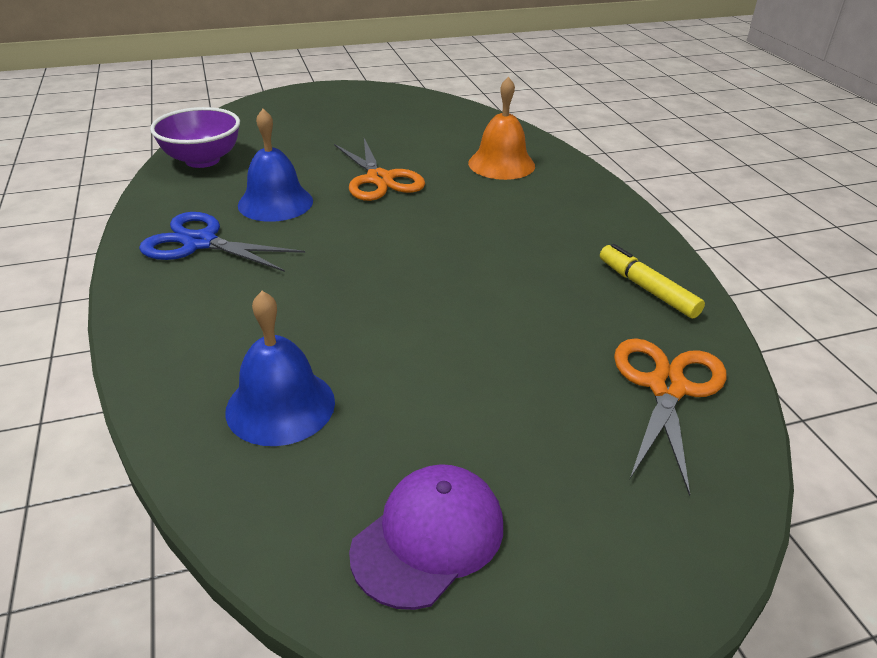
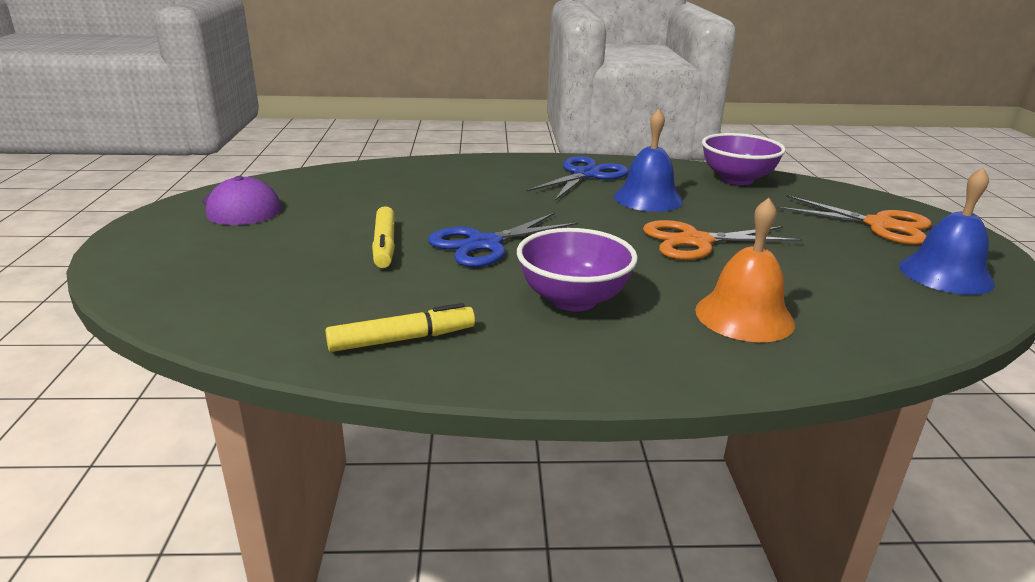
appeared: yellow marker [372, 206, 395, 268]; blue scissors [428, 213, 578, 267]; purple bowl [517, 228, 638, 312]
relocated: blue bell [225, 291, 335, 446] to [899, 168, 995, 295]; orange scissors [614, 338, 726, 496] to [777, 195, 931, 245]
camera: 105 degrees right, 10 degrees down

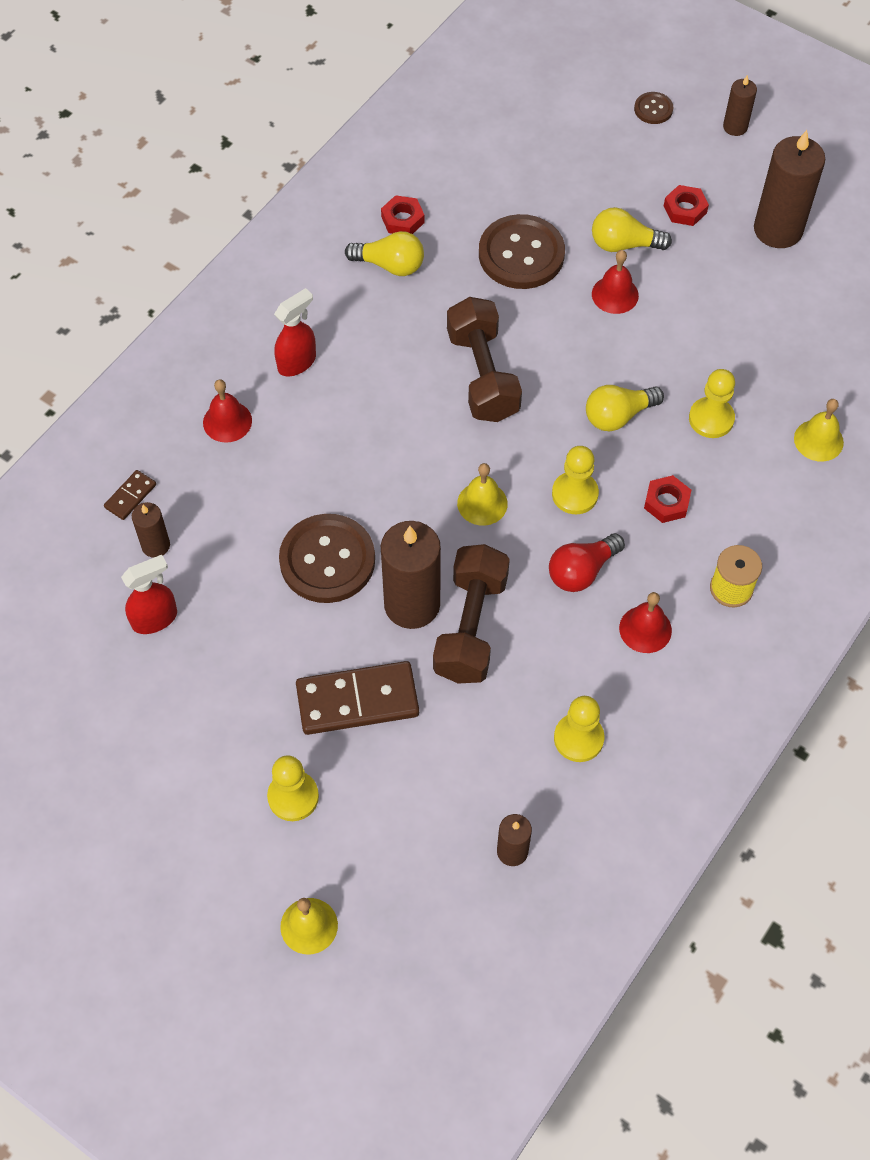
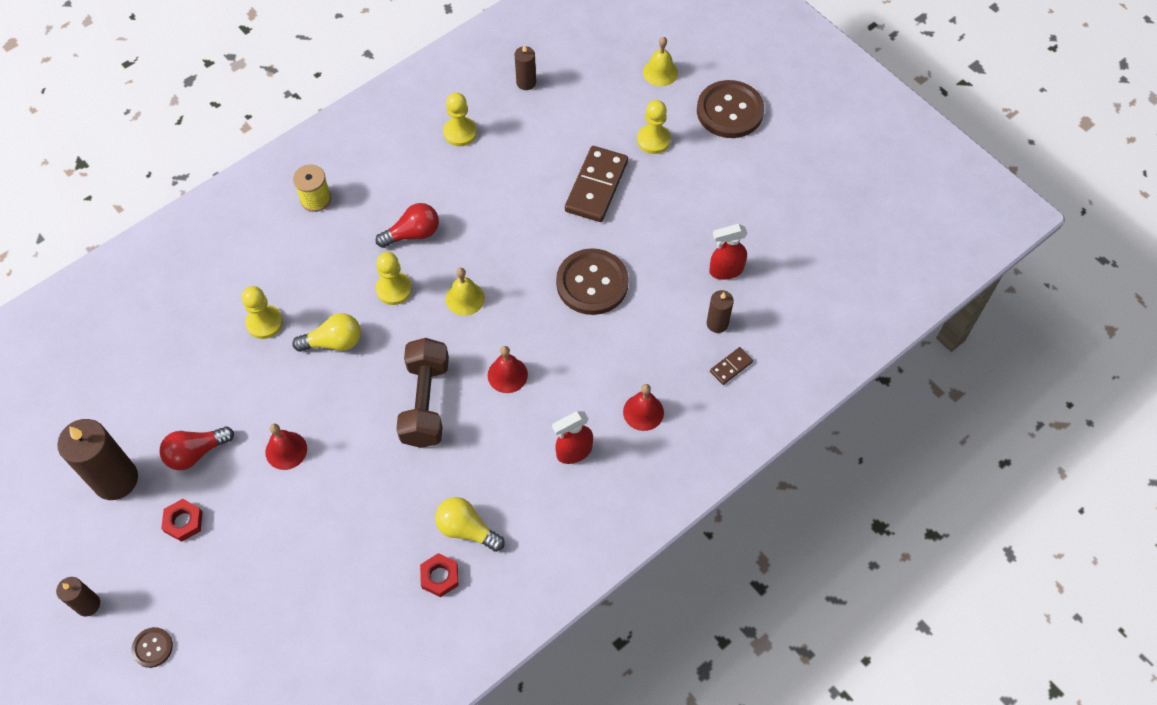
missing: brown candle [381, 521, 441, 629]; brown dumbbell [433, 544, 510, 683]; yellow light bulb [592, 207, 672, 252]; red nut [644, 475, 691, 523]; yellow bell [794, 399, 844, 462]
appeared: red light bulb [159, 426, 234, 470]
relocated: brown button [479, 214, 565, 289] to [697, 80, 764, 138]; red bell [619, 592, 672, 653] to [488, 346, 528, 393]
spun: brown domino [296, 661, 419, 735] = [565, 146, 628, 222] 75 degrees counterclockwise
camera: 165 degrees left, 0 degrees up

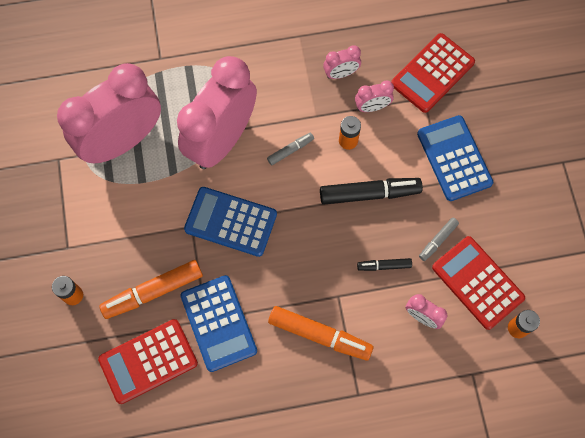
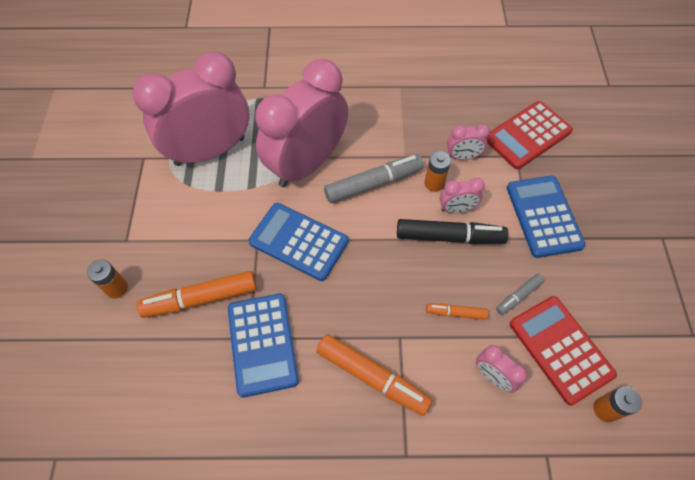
missing: red calculator [98, 319, 198, 404]
relocated: pink clock [323, 45, 361, 79] to [440, 178, 485, 213]
colour: black marker [357, 258, 412, 271] to orange marker [426, 303, 488, 320]
size: grey marker [267, 133, 314, 165] = [324, 155, 424, 203] x1.92
camera: 10 degrees right, 10 degrees down

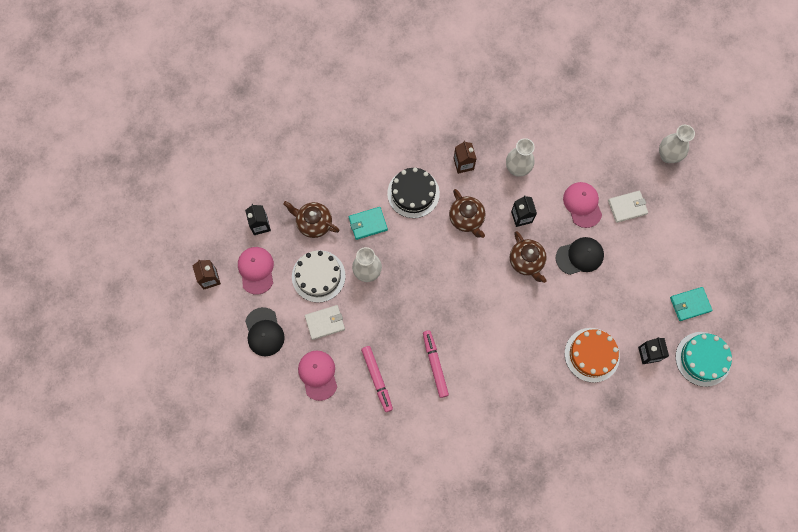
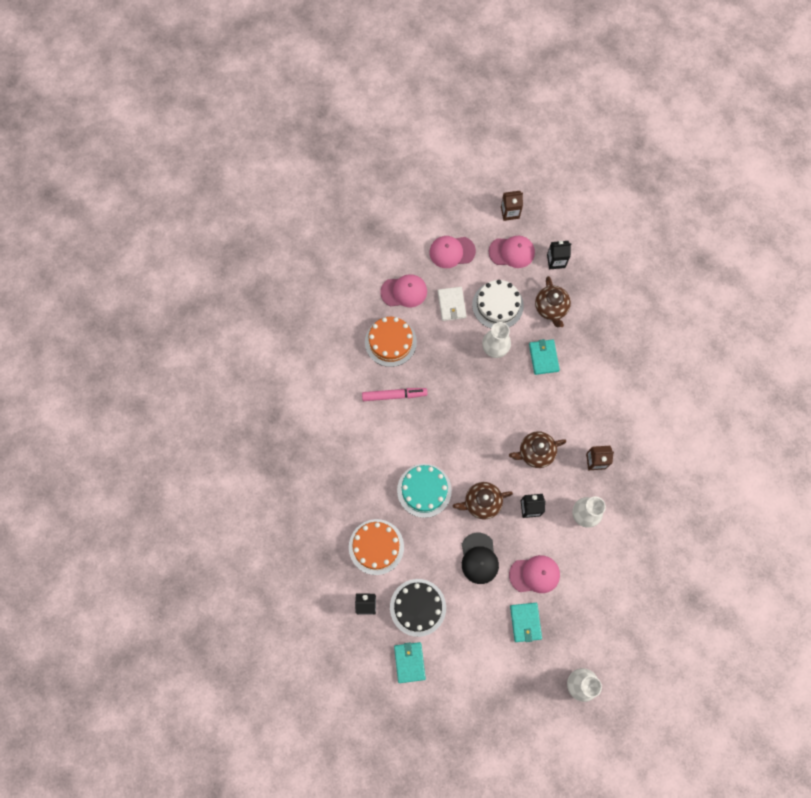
relocated: black cake [387, 168, 440, 218] to [390, 579, 446, 637]; turquoise cake [676, 332, 732, 387] to [397, 464, 452, 518]
exchanged: pink marker [361, 346, 393, 412] to orange cake [365, 317, 417, 367]
colour: black cap [245, 307, 285, 356] to pink cap [430, 236, 476, 268]; white wallet [608, 191, 648, 223] to turquoise wallet [510, 603, 542, 642]
spun: brown teapot [283, 201, 340, 238] = [535, 276, 571, 327] 135 degrees clockwise
camera: 100 degrees right, 0 degrees up

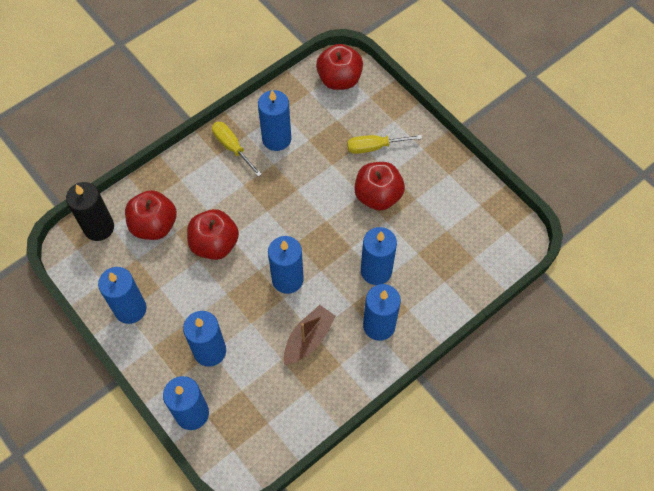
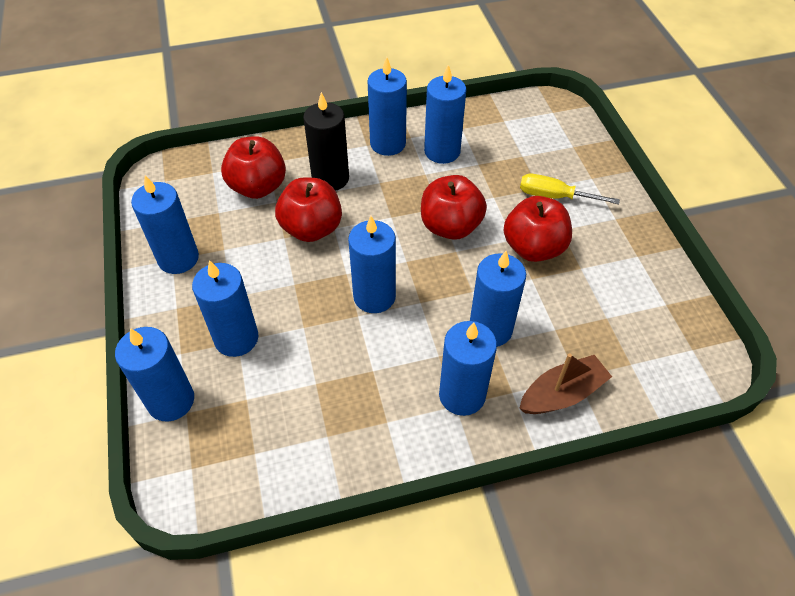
relocated: black candle [66, 182, 114, 241] to [303, 92, 349, 191]; brown boat [284, 305, 336, 365] to [519, 353, 612, 414]; red apple [316, 44, 363, 90] to [421, 175, 487, 240]
exchanged: yellow screwdriver [212, 122, 262, 177] to blue candle [368, 57, 407, 156]
camera: 25 degrees right, 10 degrees down

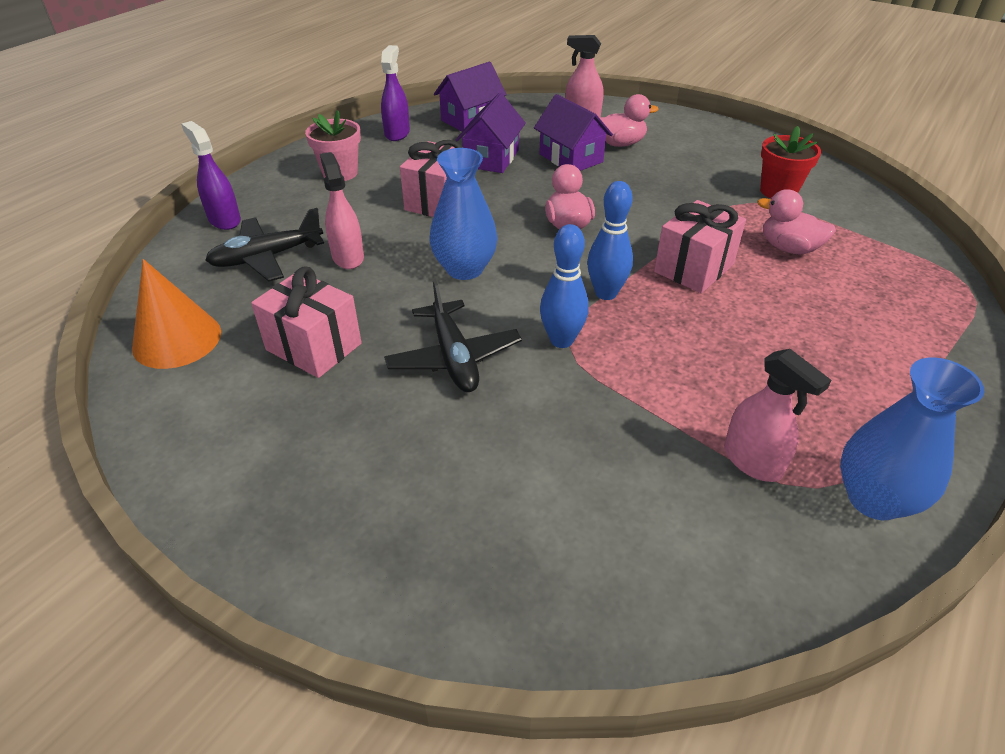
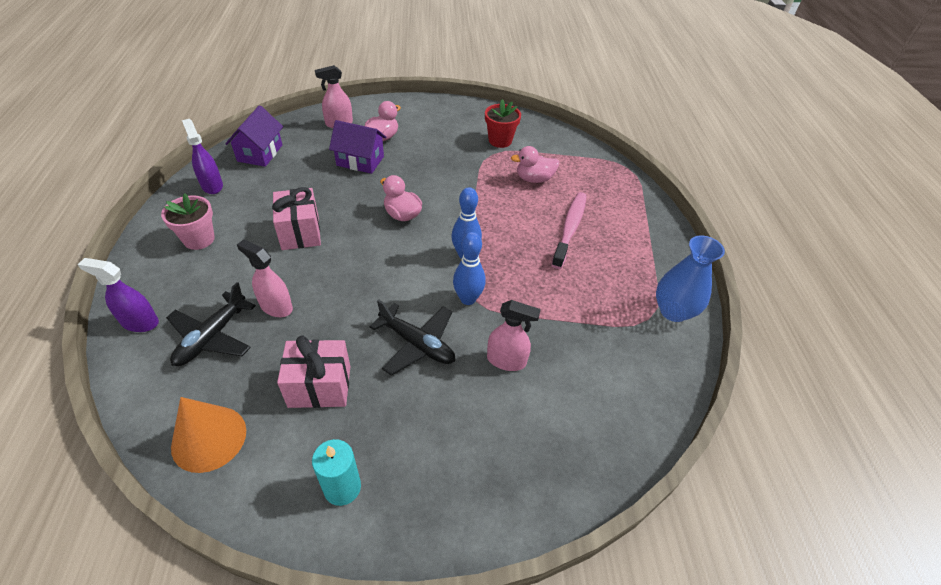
missing: blue vase [430, 148, 498, 280]; purple house [456, 93, 526, 173]; pink gift [654, 200, 746, 293]
appeared: turquoise candle [312, 439, 361, 506]; pink toothbrush [551, 192, 587, 269]
relocated: pink spray bottle [724, 349, 832, 482] to [487, 300, 541, 371]
camera: 40 degrees left, 5 degrees up

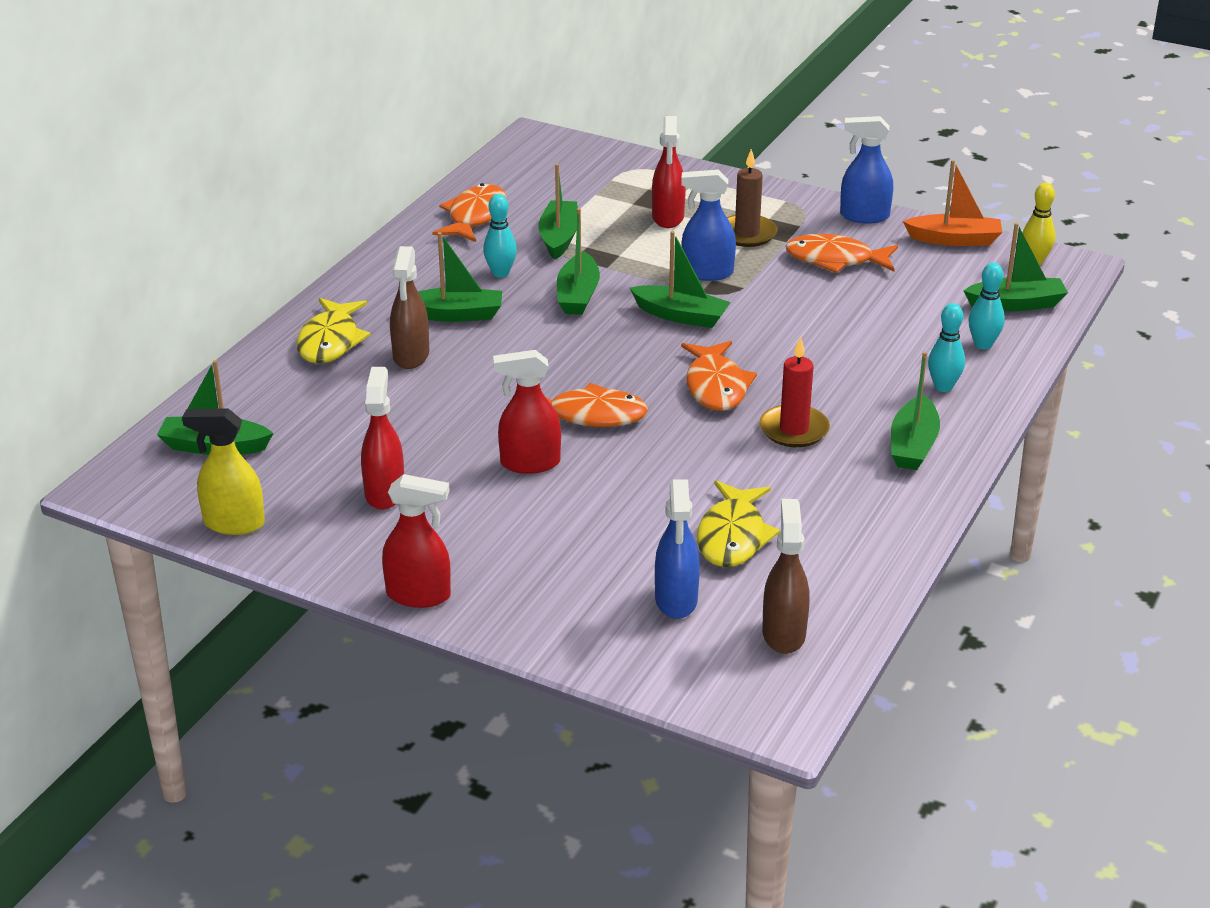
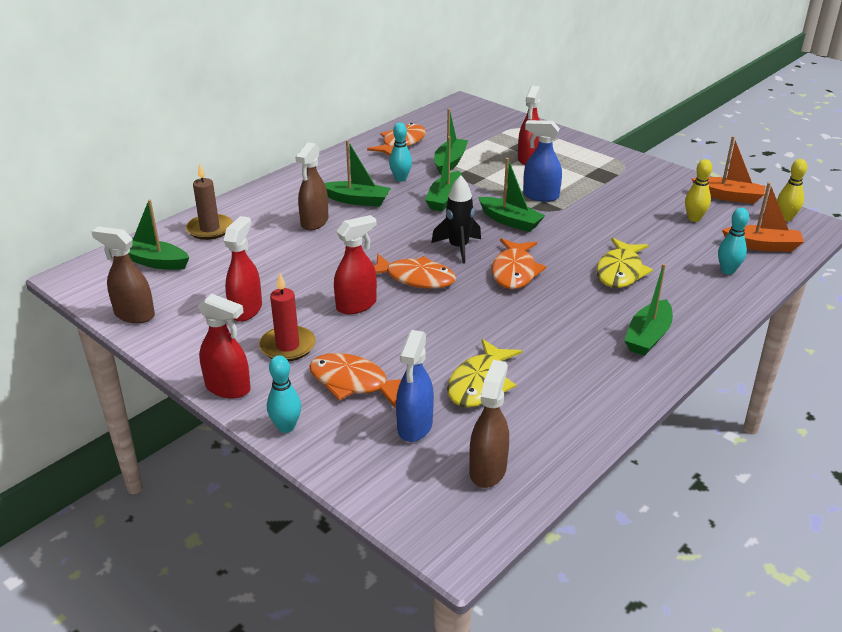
missing: blue spray bottle [840, 116, 893, 224]
appeared: black rocket [431, 175, 481, 263]; yellow bowling pin [685, 159, 712, 222]
relocated: yellow fish [296, 298, 371, 363] to [596, 238, 653, 288]; brown candle [727, 149, 777, 247] to [186, 164, 233, 240]; red candle [759, 337, 830, 447] to [259, 273, 316, 361]; orange fish [785, 234, 898, 273] to [309, 353, 402, 408]; turquoise bowling pin [928, 303, 965, 392] to [267, 355, 301, 433]
colour: yellow spray bottle [182, 408, 265, 535] to brown spray bottle [91, 226, 155, 323]; green boat [963, 223, 1068, 311] to orange boat [722, 182, 804, 252]
spun: red spray bottle [493, 350, 561, 474] = [334, 215, 377, 314] 135 degrees clockwise
camera: 15 degrees right, 0 degrees up

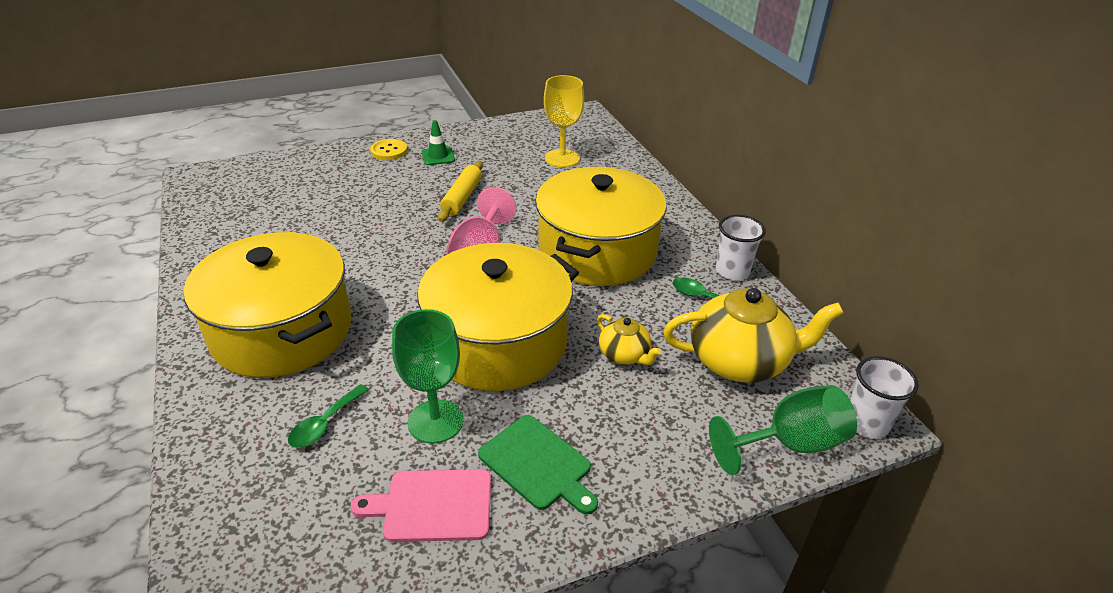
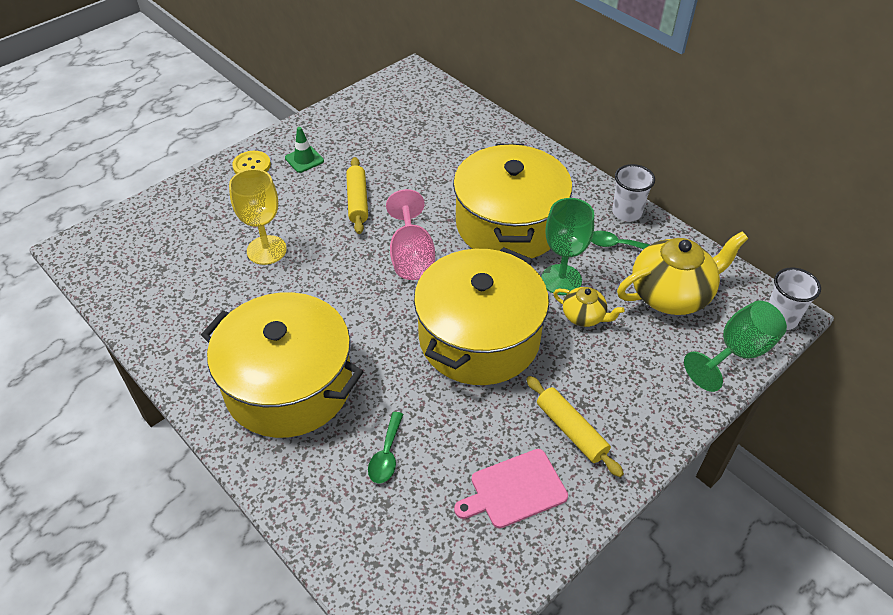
relocated: green goblet [392, 309, 464, 444] to [541, 198, 594, 295]; yellow goblet [544, 75, 584, 167] to [229, 169, 287, 265]
exchanged: green cutting board [478, 415, 598, 515] to yellow rolling pin [526, 376, 624, 477]
camera: 20 degrees left, 10 degrees up

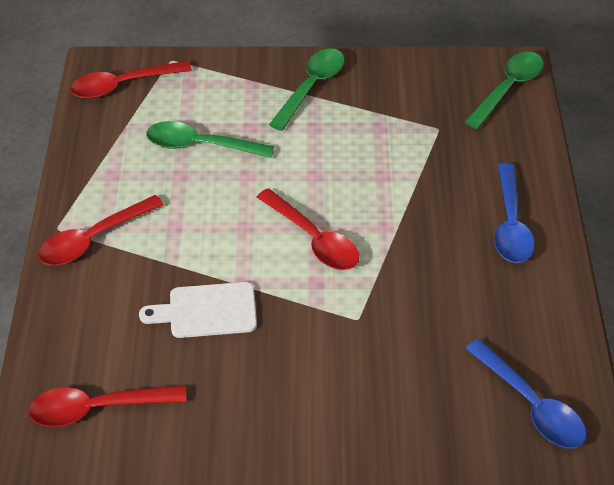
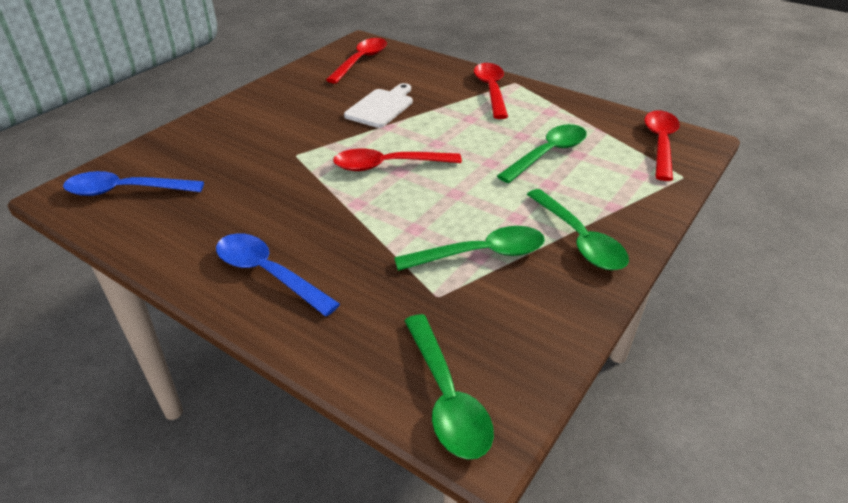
appeared: green spoon [394, 226, 545, 271]
camera: 125 degrees right, 10 degrees down

